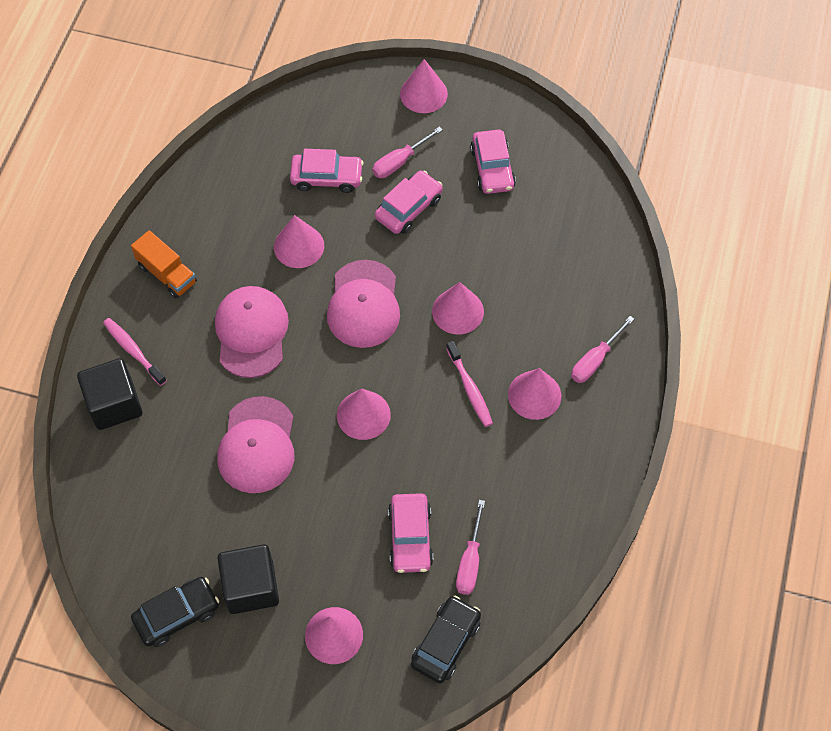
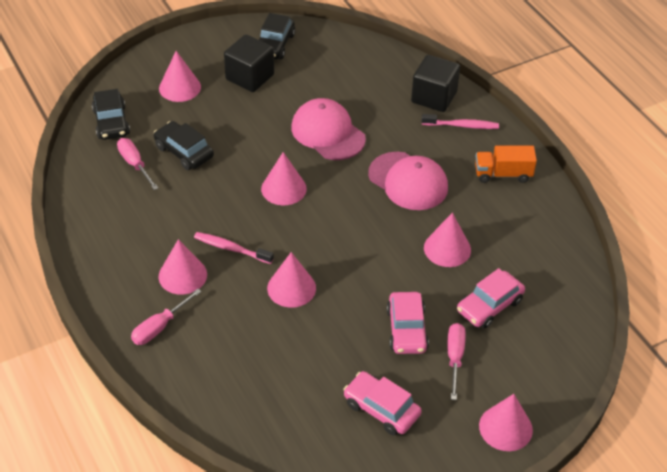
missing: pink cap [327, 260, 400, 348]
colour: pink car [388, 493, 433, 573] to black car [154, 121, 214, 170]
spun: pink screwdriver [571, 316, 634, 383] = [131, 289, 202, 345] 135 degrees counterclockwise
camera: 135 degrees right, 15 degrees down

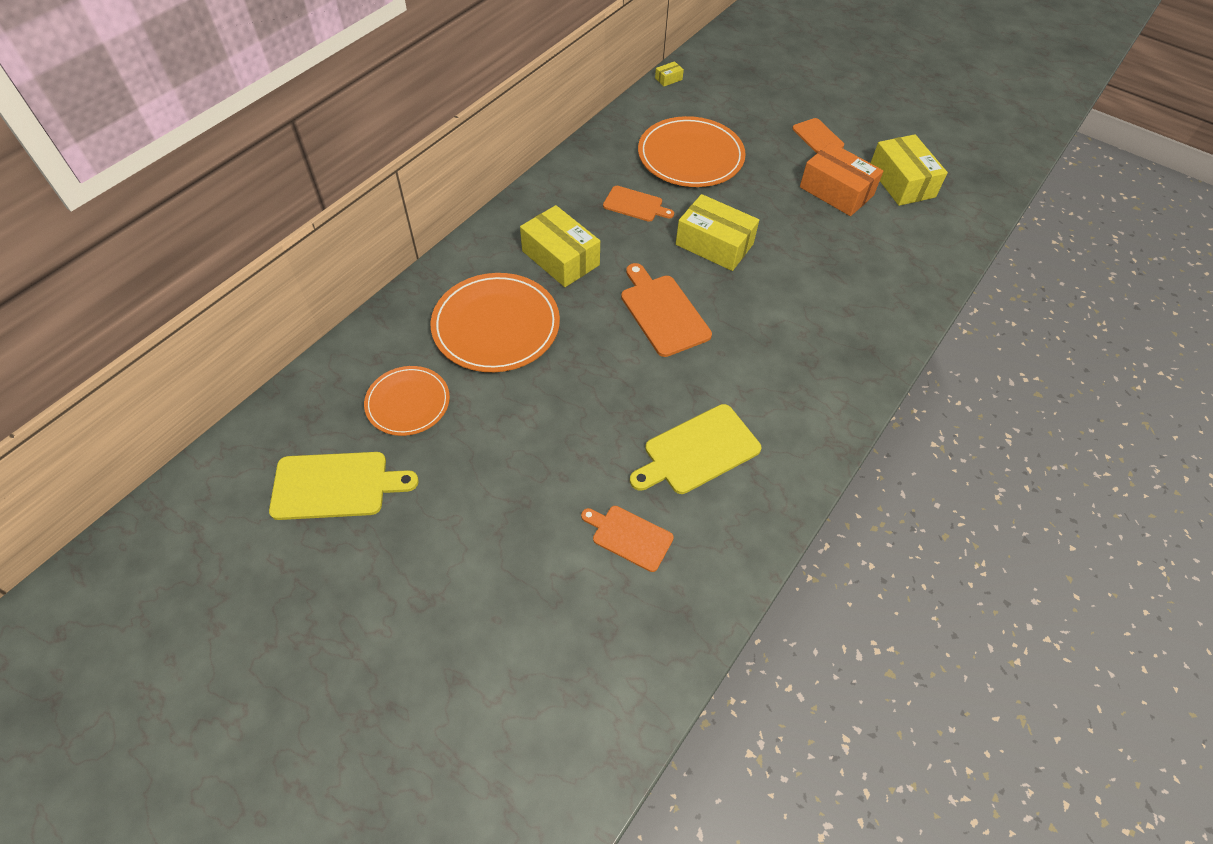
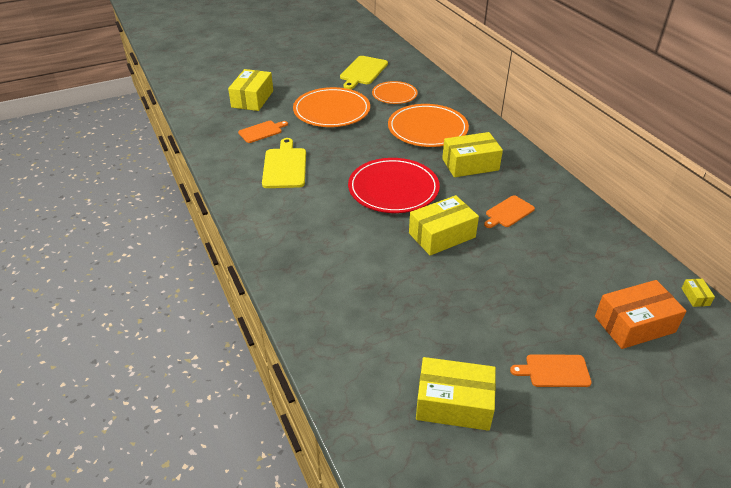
appeared: yellow box [228, 69, 273, 111]
relocated: orange plate [638, 116, 746, 187] to [293, 87, 370, 127]; orange box [800, 142, 883, 216] to [595, 280, 686, 349]
exchanged: orange cutting board [621, 263, 712, 357] to red plate [348, 158, 440, 213]
camera: 120 degrees right, 15 degrees down

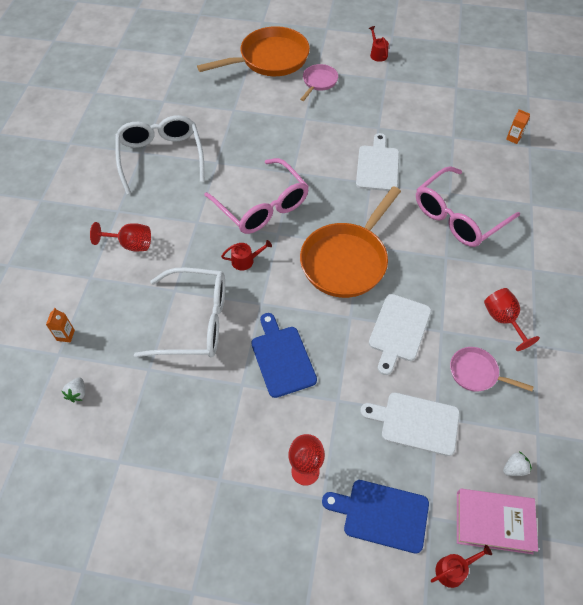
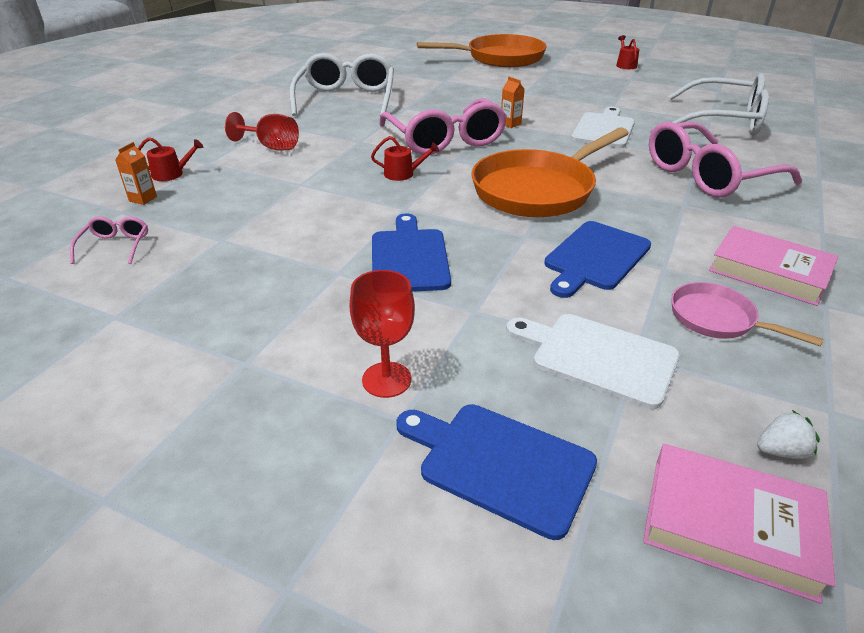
missing: pink pan [300, 64, 338, 101]
relocated: white glasses [134, 268, 225, 357] to [669, 73, 769, 135]; red watering can [431, 545, 492, 588] to [138, 137, 203, 181]; orange carton [506, 109, 530, 144] to [501, 77, 525, 128]
exchanged: white strawberry [62, 377, 85, 403] to pink glasses [70, 217, 148, 264]; red goblet [484, 288, 540, 351] to pink book [709, 226, 839, 306]
colour: white cutting board [369, 294, 431, 375] to blue cutting board [544, 221, 651, 298]
camera: 15 degrees right, 20 degrees down

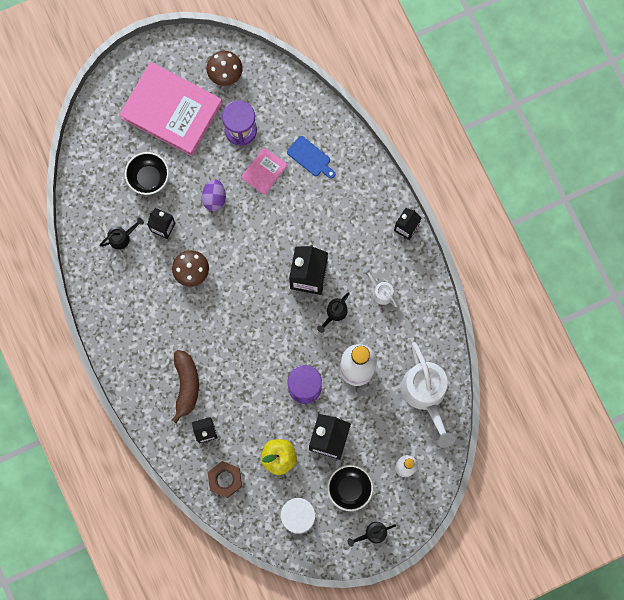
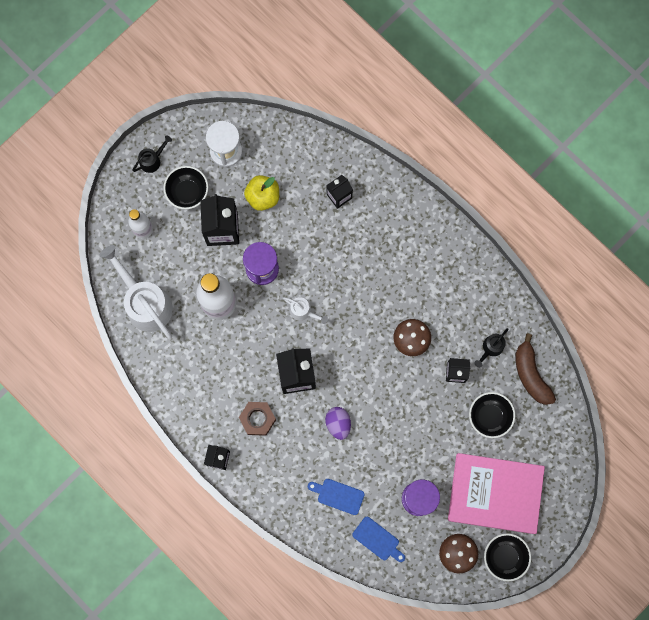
missing: pink book [241, 147, 287, 195]; black watering can [317, 292, 350, 333]
appeared: blue cutting board [352, 517, 405, 562]; black bowl [484, 533, 531, 582]
relocated: brown banana [172, 350, 199, 423] to [516, 334, 556, 405]; purple egg [202, 179, 226, 211] to [325, 407, 351, 440]; brown nut [208, 461, 242, 498] to [239, 402, 276, 436]; white watering can [363, 266, 397, 307] to [282, 297, 328, 324]
camera: 160 degrees right, 0 degrees up

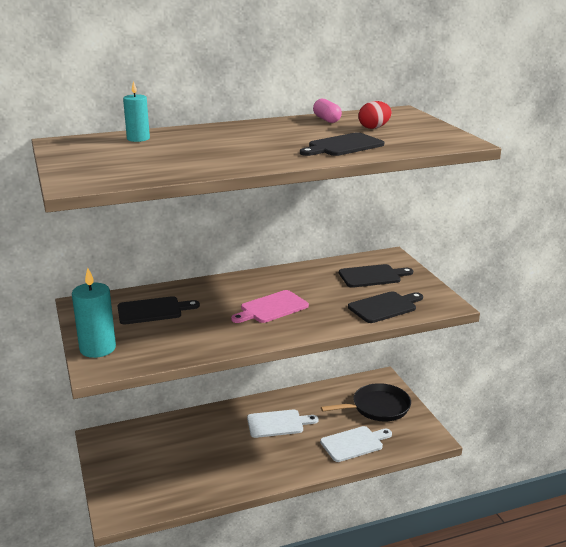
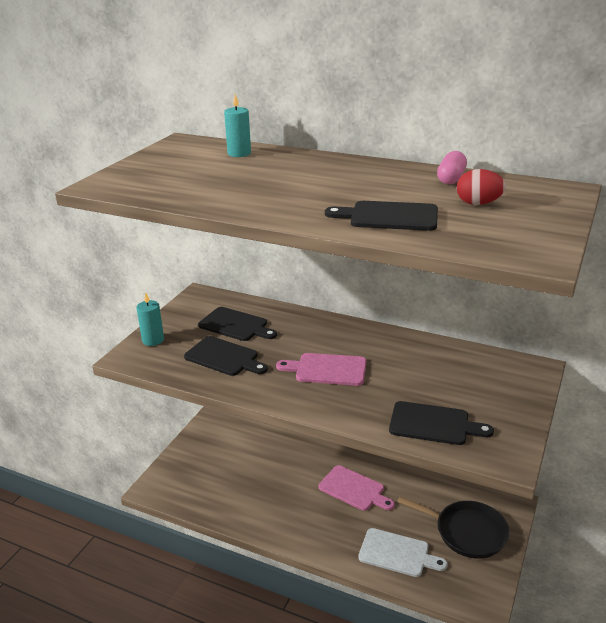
relocated: black cutting board [339, 264, 413, 288] to [184, 336, 268, 376]
colour: white cutting board [247, 409, 318, 438] to pink cutting board [319, 465, 395, 511]
size: turquoise candle [72, 268, 116, 358] = [137, 293, 164, 346] x0.65
camera: 45 degrees right, 5 degrees up

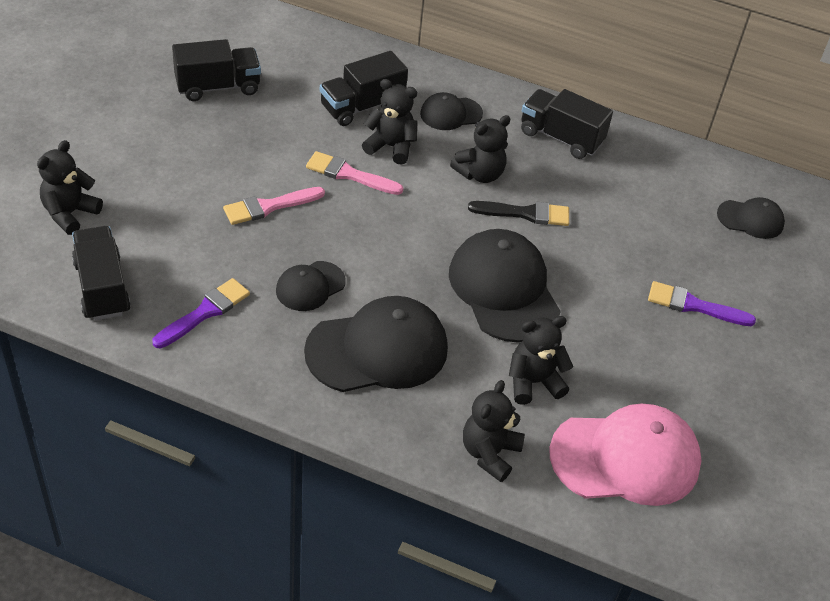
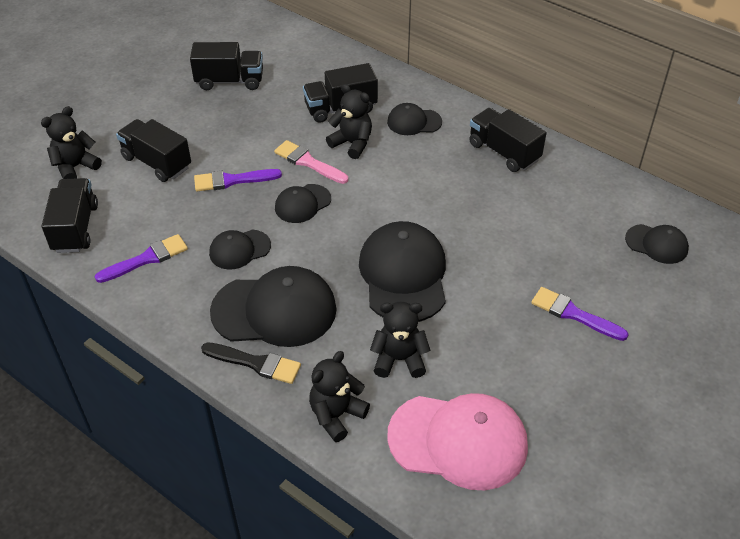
missing: black teddy bear [450, 115, 511, 183]
appeared: black truck [116, 119, 191, 182]; black cap [275, 184, 331, 223]
relocated: black brush [468, 201, 569, 226] to [201, 343, 301, 384]
colour: pink brush [223, 187, 325, 225] to purple brush [194, 169, 282, 191]
camera: 20 degrees right, 0 degrees up

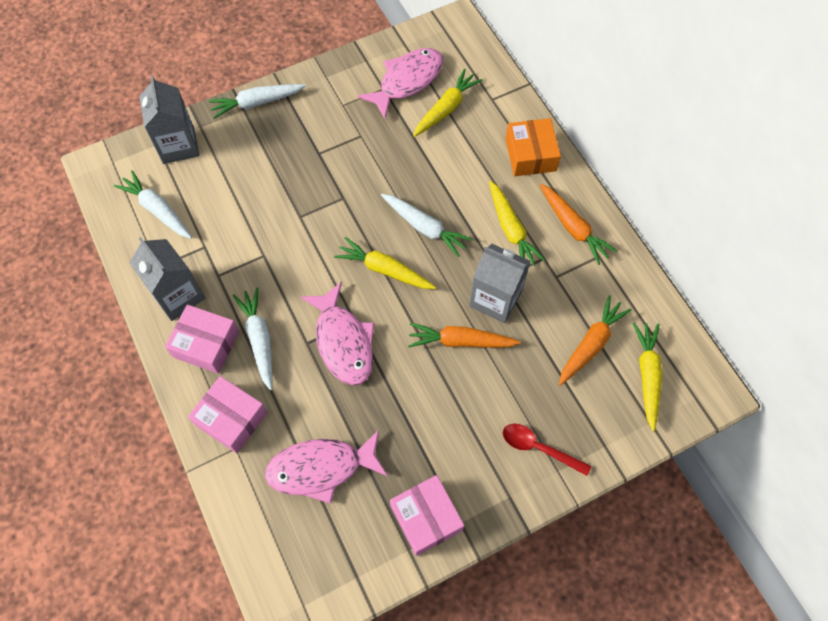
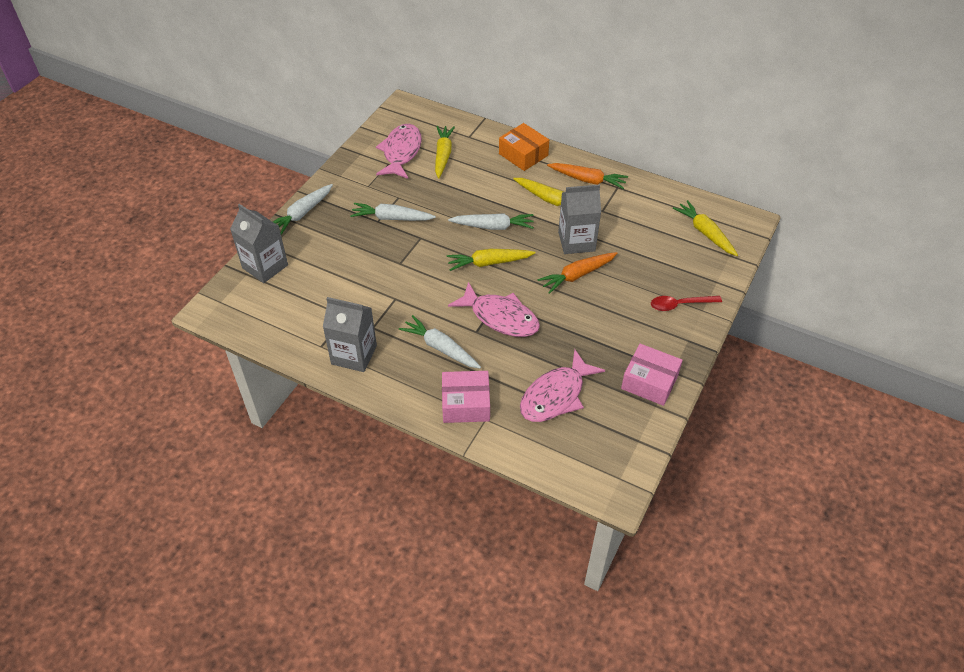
missing: pink box [165, 305, 239, 374]; orange carrot [559, 295, 631, 386]
relocated: white carrot [114, 170, 192, 239] to [350, 203, 436, 221]
camera: 35 degrees left, 15 degrees down

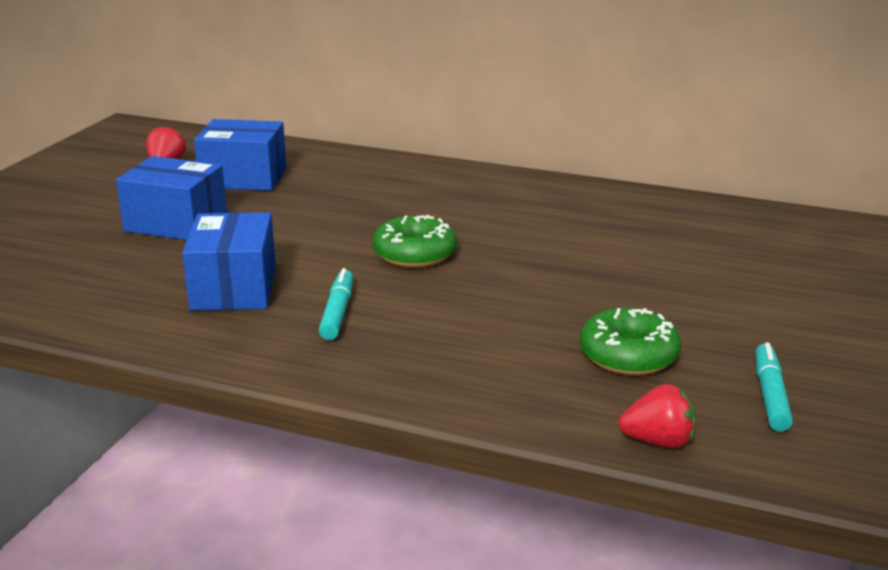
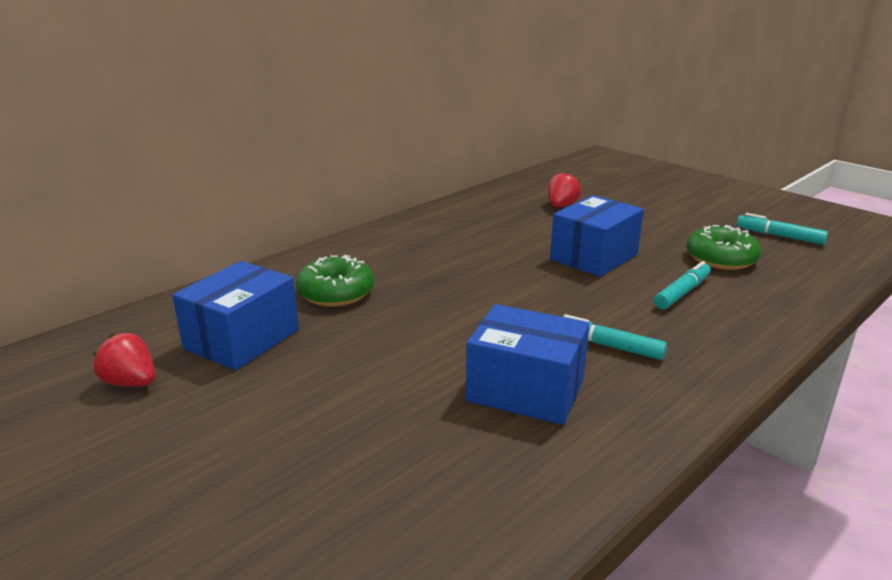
appeared: turquoise marker [654, 261, 711, 309]
relocated: blue box [116, 156, 227, 240] to [550, 195, 644, 277]; green donut [373, 215, 457, 268] to [296, 255, 374, 307]; red strawberry [619, 384, 696, 449] to [548, 172, 581, 207]
camera: 65 degrees left, 0 degrees up

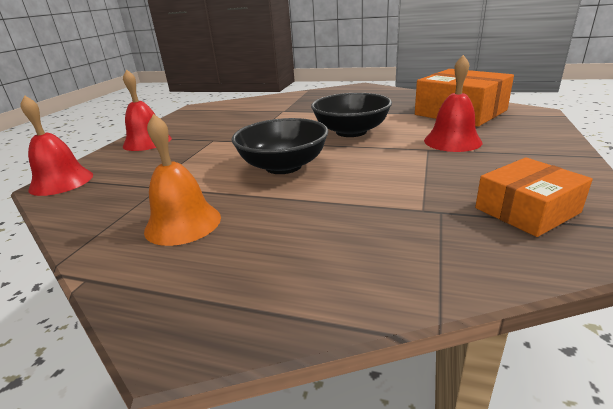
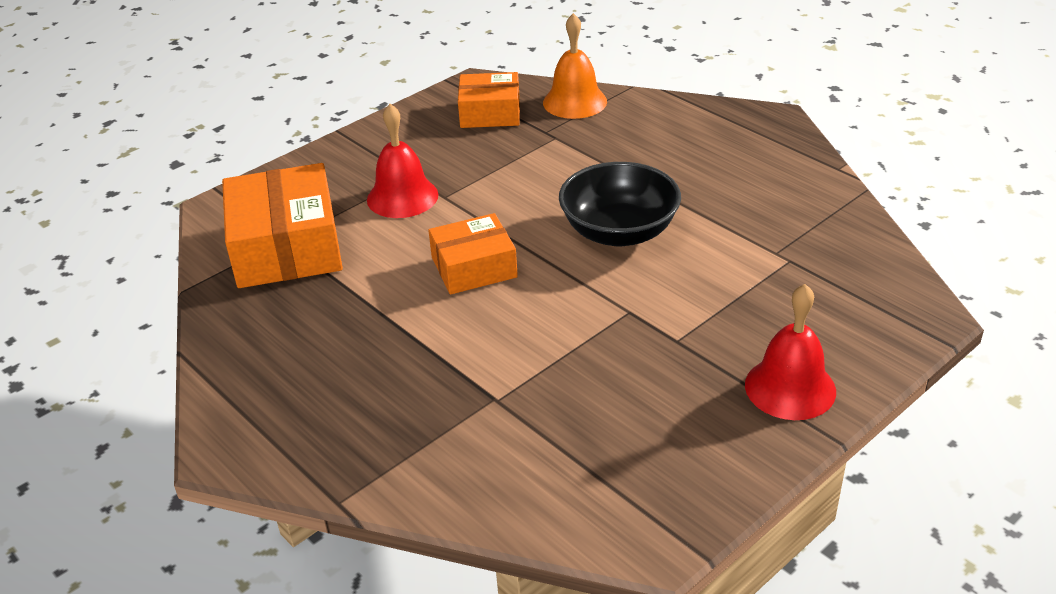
missing: red bell [20, 95, 93, 196]
relocated: orange bell [144, 114, 221, 246] to [543, 13, 607, 119]
exchanged: black bowl [311, 93, 392, 137] to orange box [428, 213, 518, 294]
camera: 150 degrees left, 10 degrees up

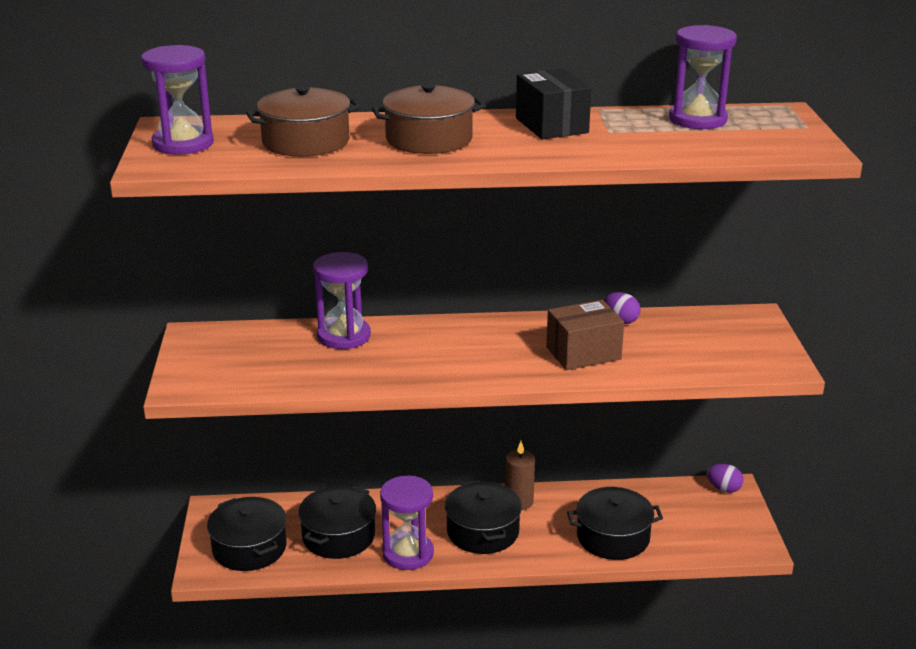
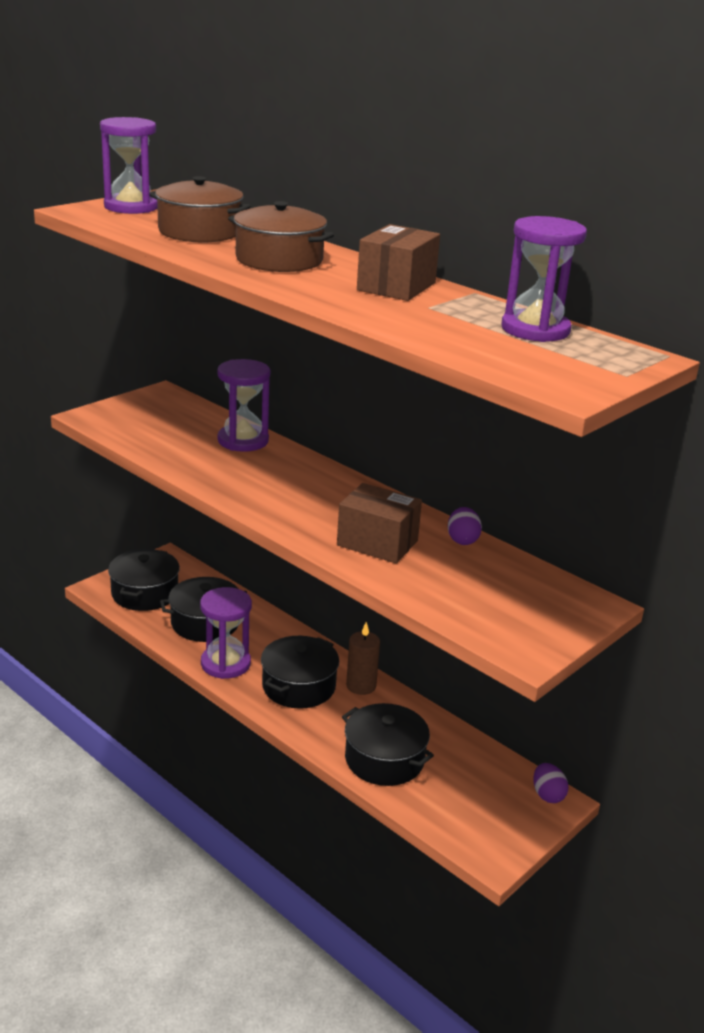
colour: black box [516, 68, 592, 139] to brown box [357, 224, 440, 301]
camera: 45 degrees right, 0 degrees up

